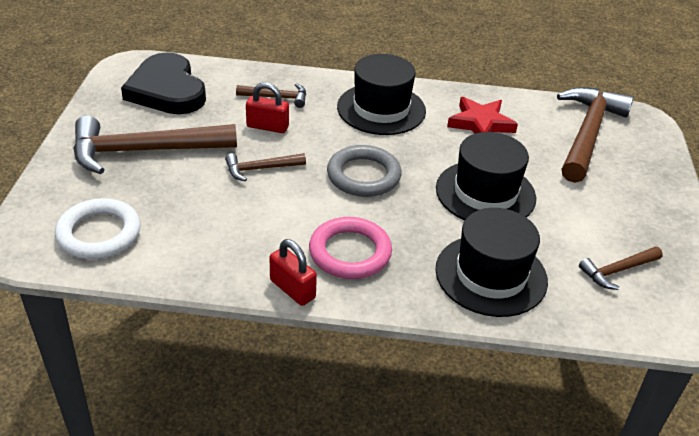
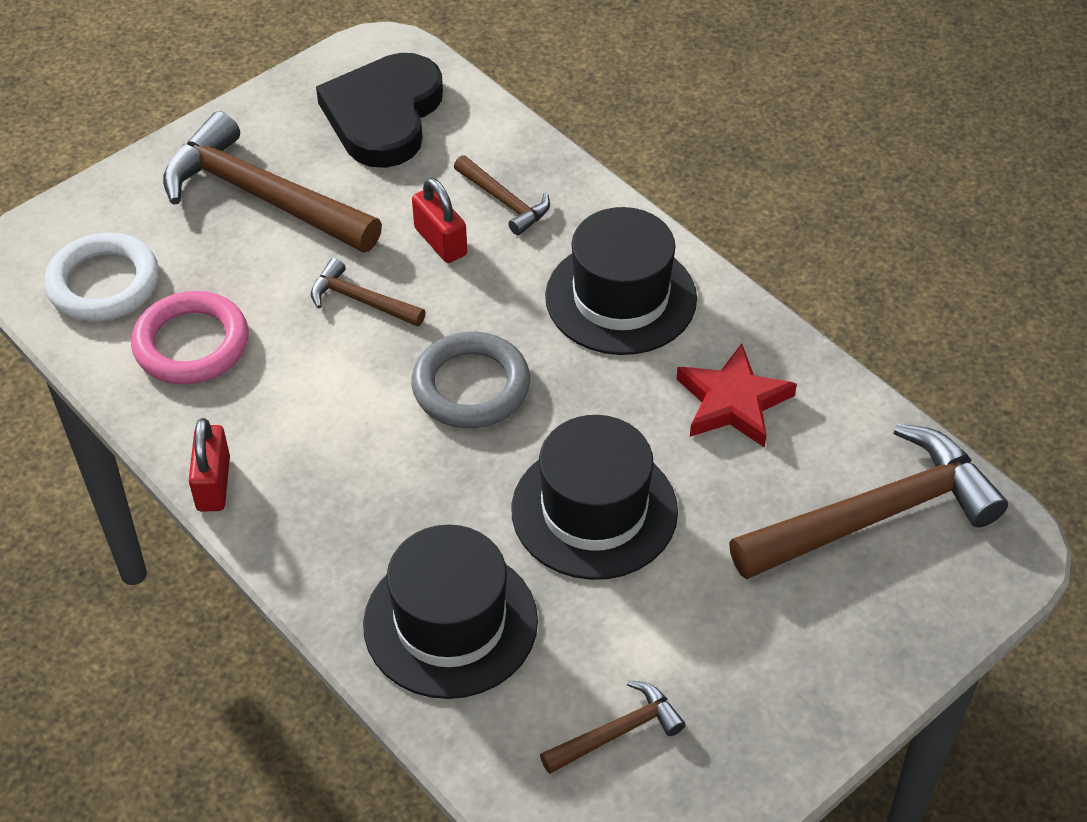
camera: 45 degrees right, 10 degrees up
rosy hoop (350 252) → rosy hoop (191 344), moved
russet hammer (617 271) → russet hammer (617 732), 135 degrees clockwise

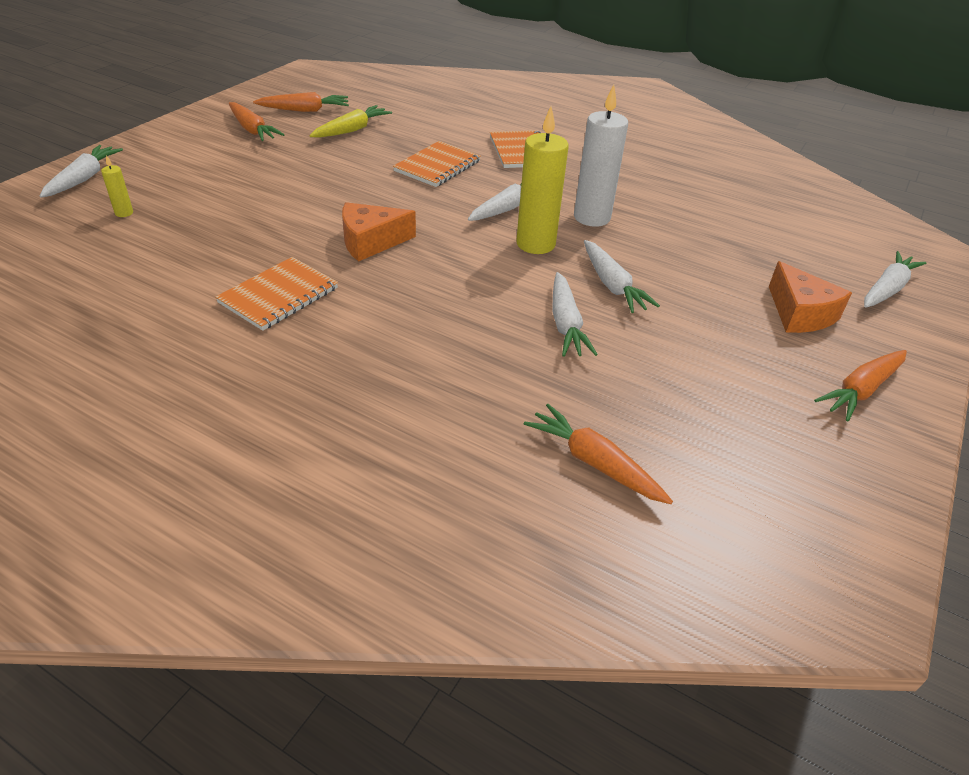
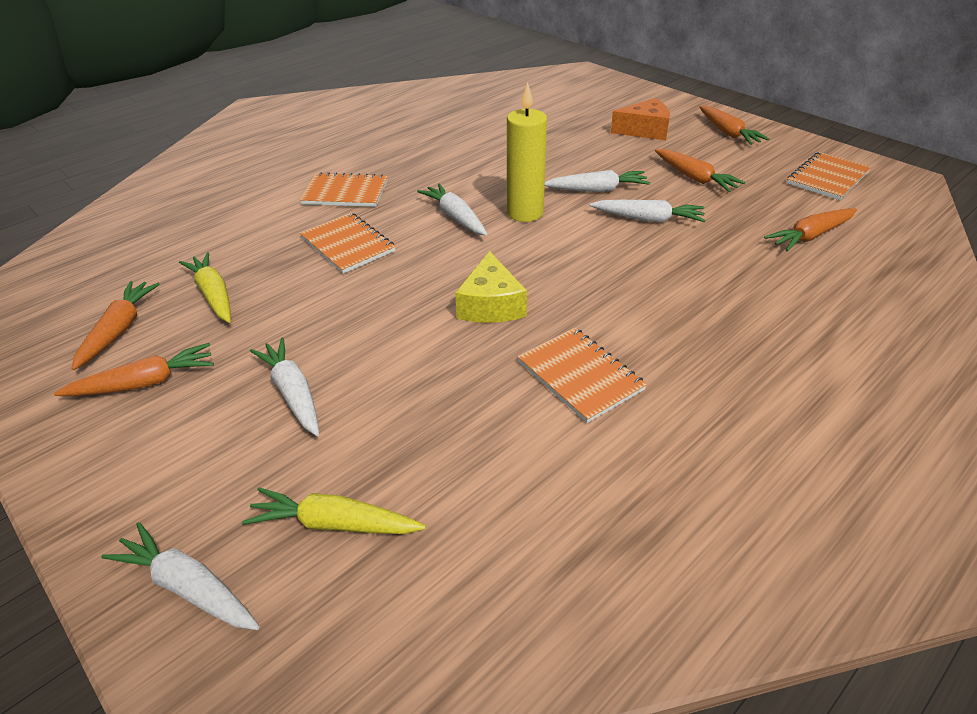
camera: 70 degrees left, 0 degrees up
yellow pillar candle (124 213) → yellow root vegetable (334 523)
orange-coloured cheese wedge (370 242) → yellow cheese wedge (491 305)
white pillar candle (592 217) → -
white root vegetable (887 289) → white root vegetable (293 393), moved
- → orange-coloured root vegetable (694 178)
- → orange-coloured exercise book (827 178)

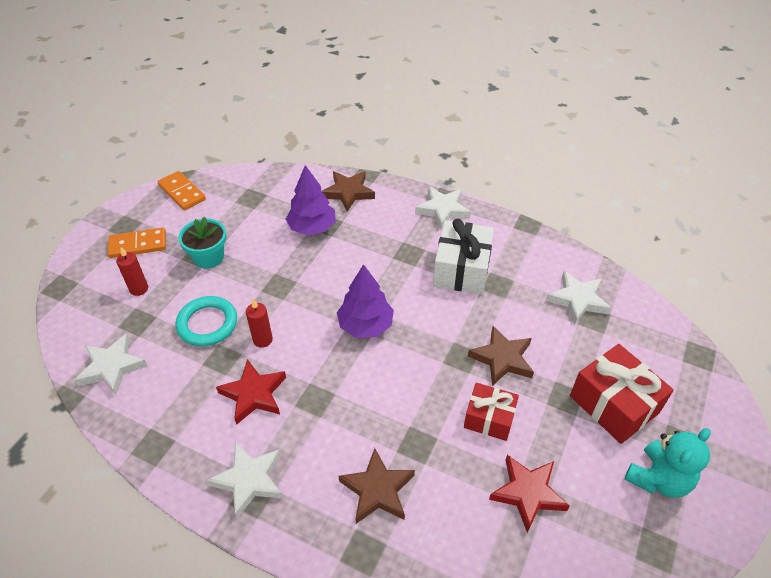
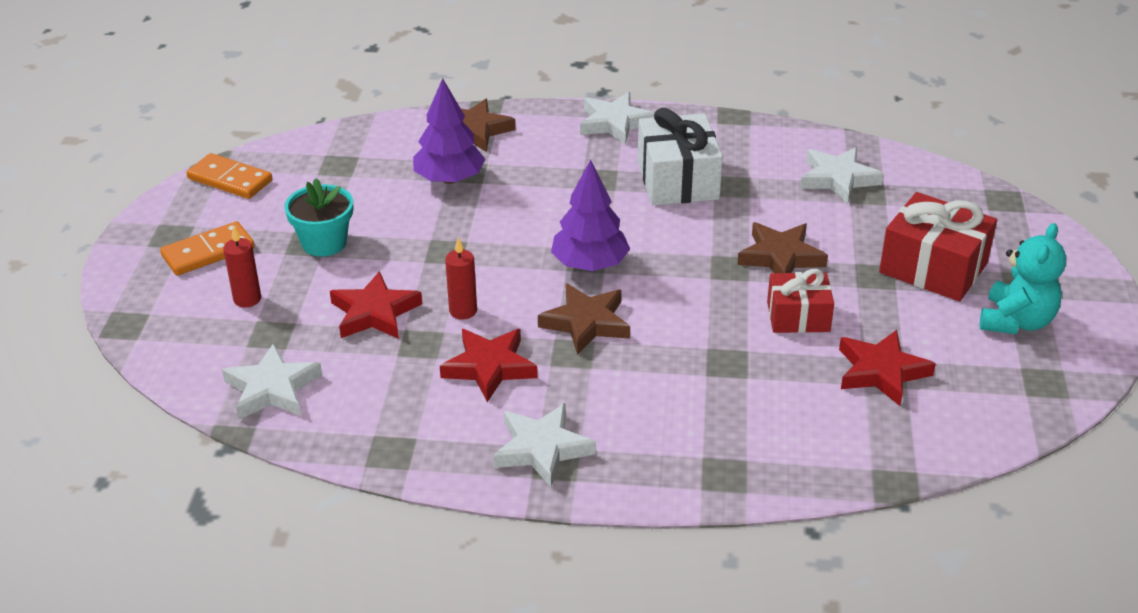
camera: 20 degrees left, 10 degrees down
turquoise hoop (207 324) → crimson five-pointed star (374 313)
russet five-pointed star (377 490) → russet five-pointed star (586 323), moved

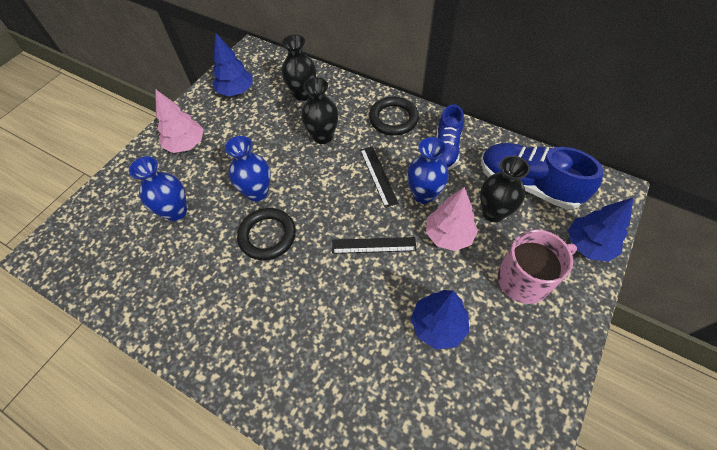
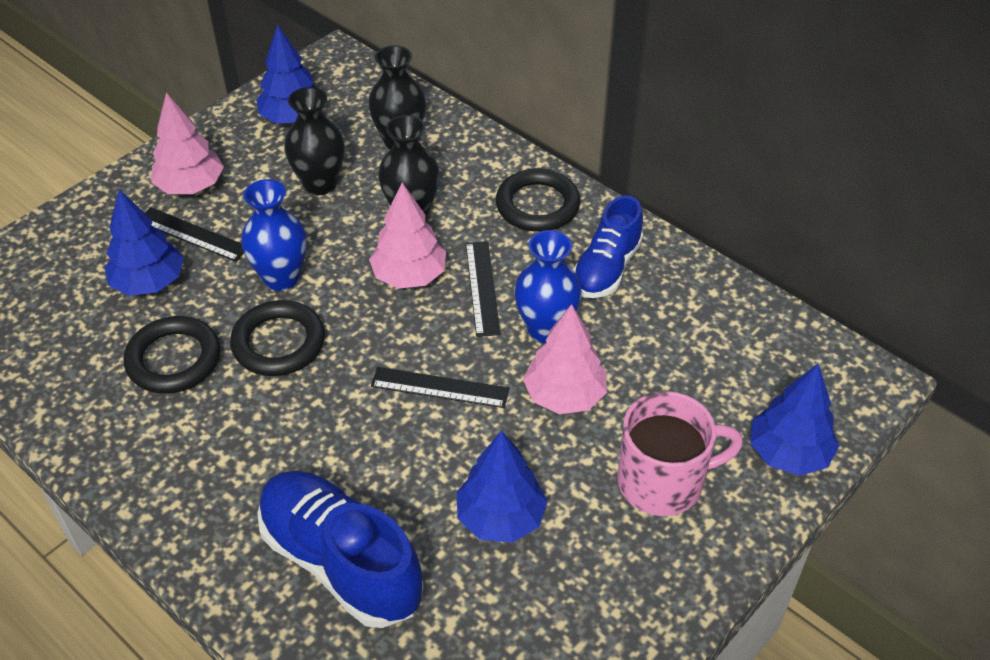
camera: 10 degrees right, 10 degrees down
cobalt flower vase (176 212) → cobalt fir tree (149 282)
ebony flower vase (493 212) → ebony flower vase (320 184), moved
cobalt sneaker (528 185) → cobalt sneaker (341 562), moved
- → ebony hoop (174 359)
- → ebony measuring stick (192 234)
- → rosy fir tree (409 276)

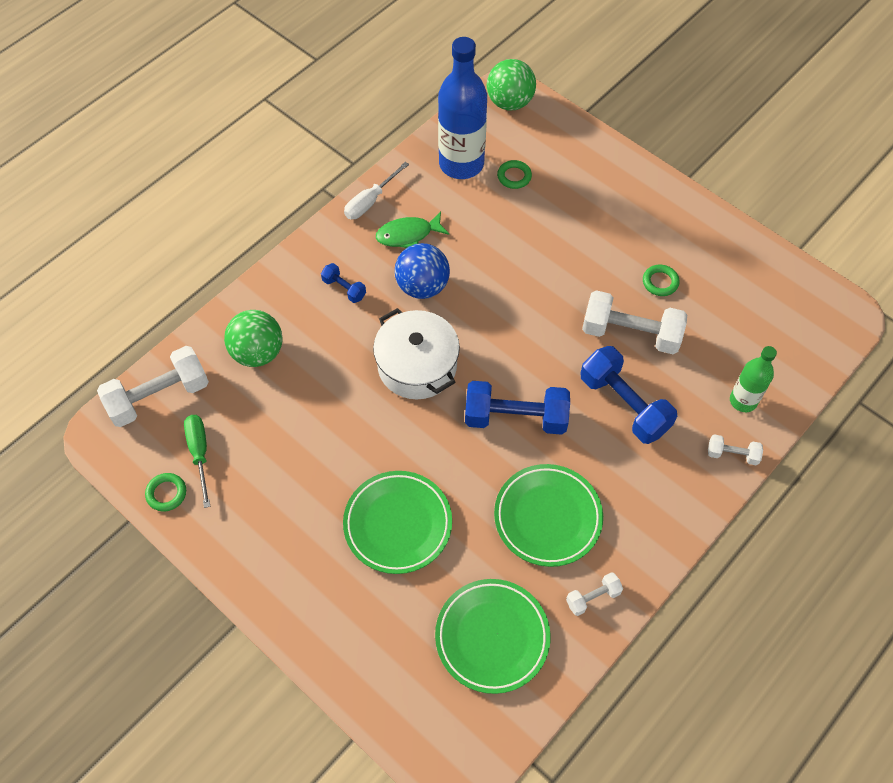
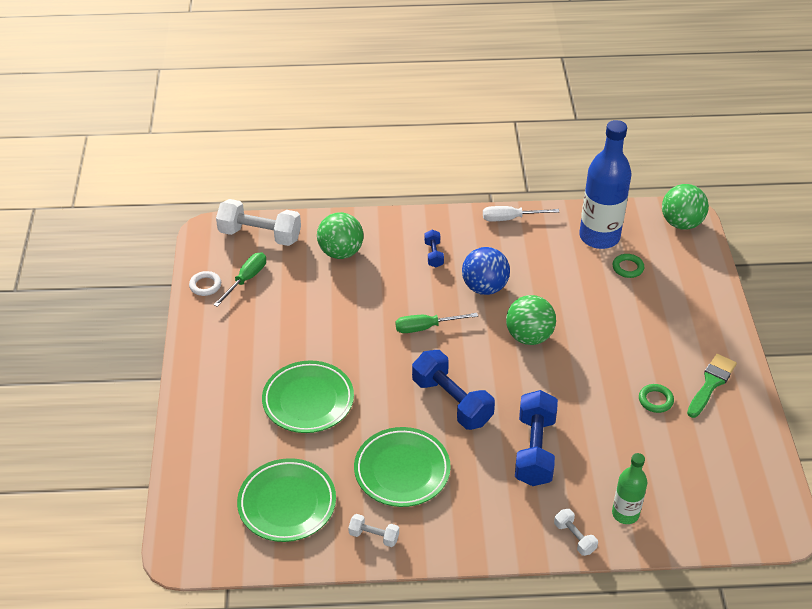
camera: 45 degrees right, 15 degrees down
green hoop (166 493) → white hoop (205 285)
white cooking pot (417 366) → green hand screwdriver (426 327)
green fish figure (408 235) → -
white hand weight (630 334) → -
- → green play ball (529 336)
- → green brush (711 383)

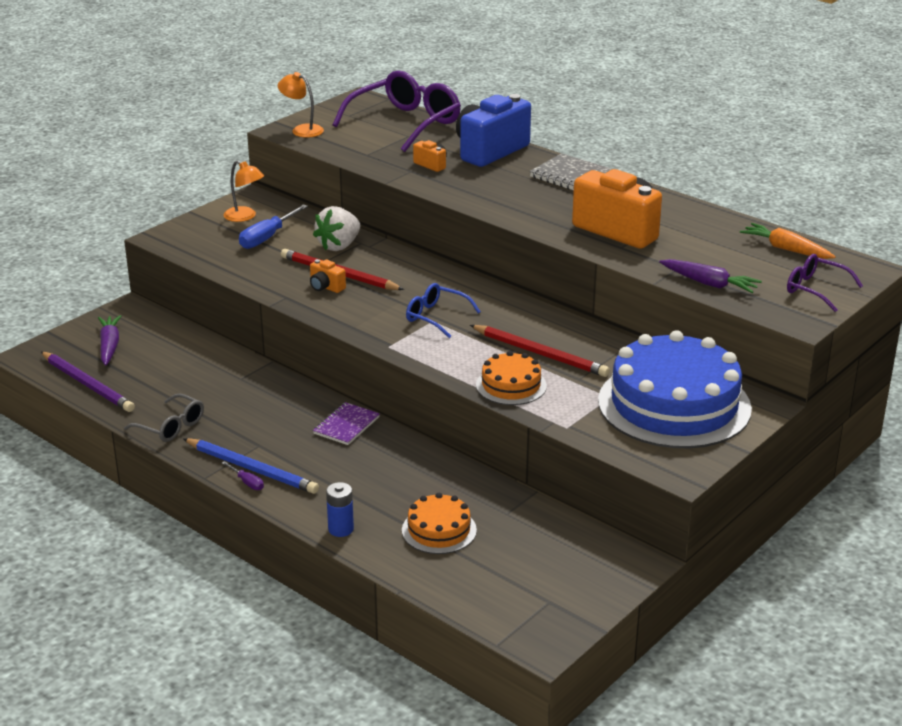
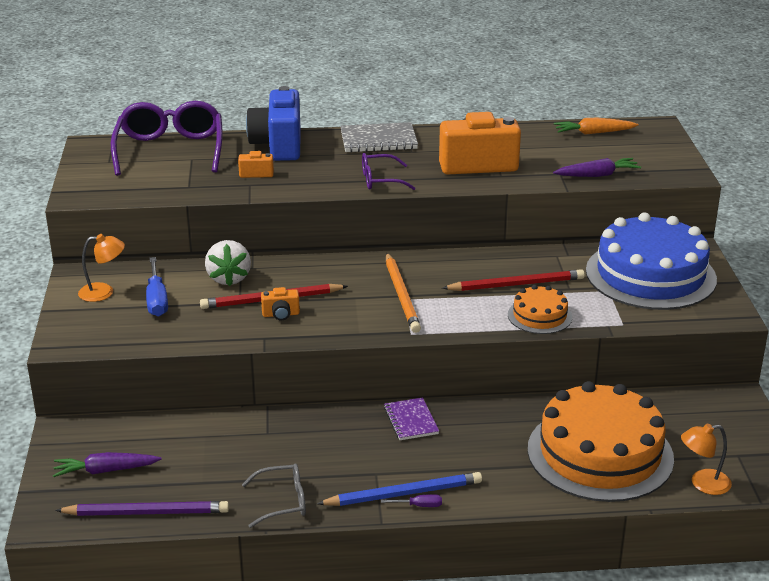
camera: 45 degrees left, 0 degrees up
royal purple root vegetable (109 346) → royal purple root vegetable (105 471), 45 degrees counterclockwise
orange-coloured desk lamp (302 130) → orange-coloured desk lamp (702 483), moved
cobalt power cell (341 529) → -
orange-coloured layer cake (439 530) → orange-coloured layer cake (600 453), x2.11
cobalt spectacles (436 317) → orange-coloured lead pencil (402 295)
royal purple spectacles (815 289) → royal purple spectacles (380 180), moved

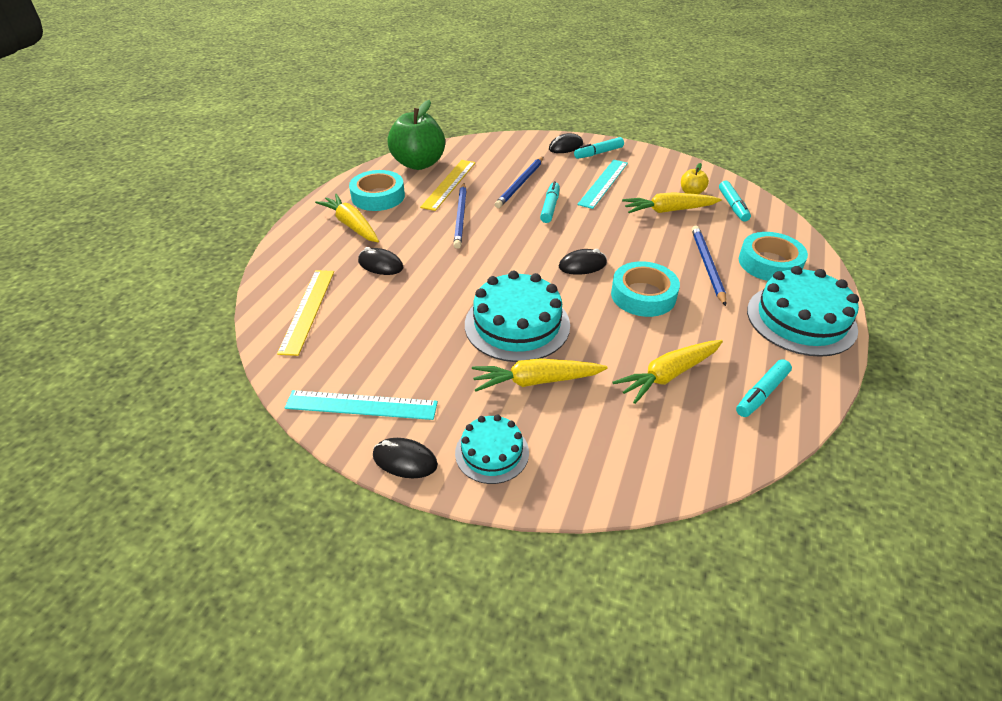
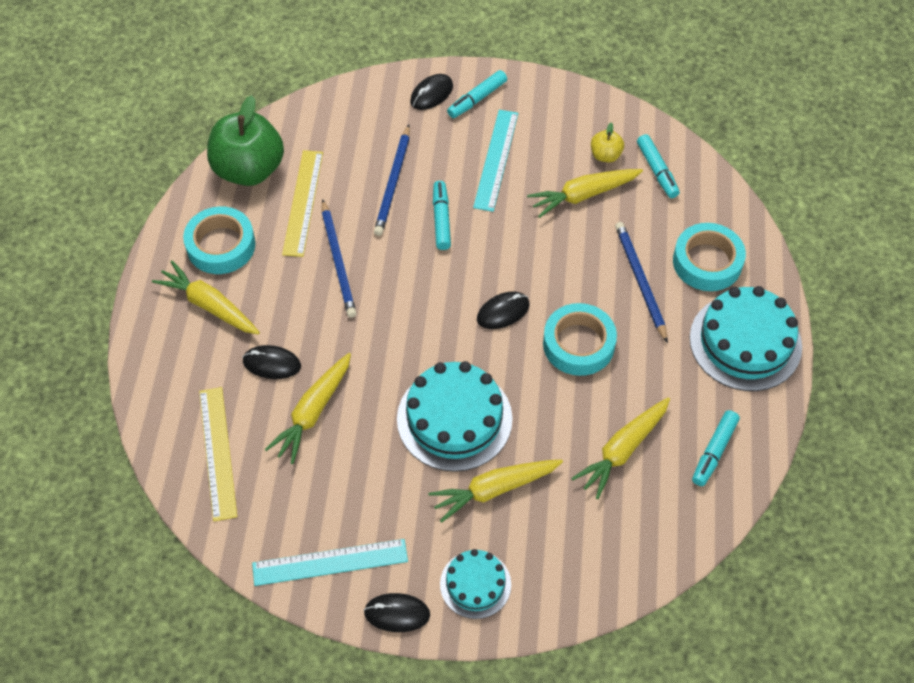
camera: 15 degrees left, 15 degrees up
- → yellow root vegetable (313 412)

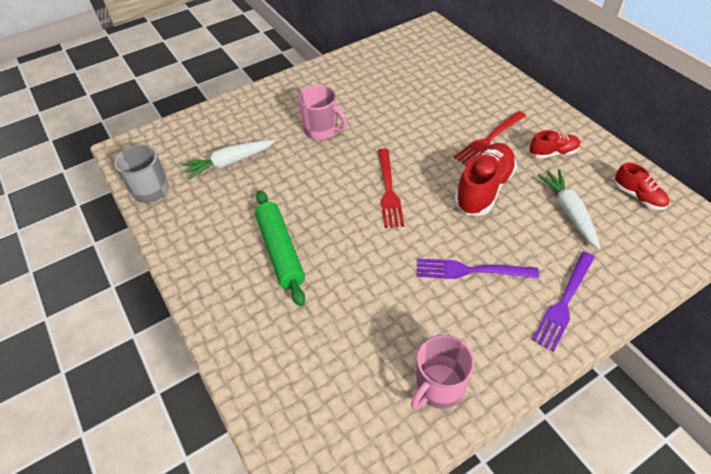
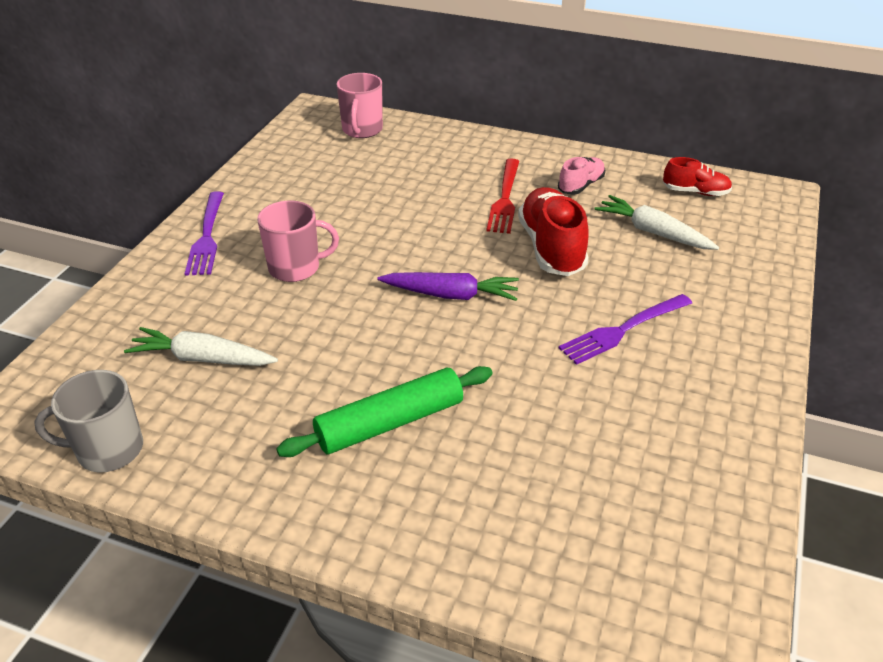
camera: 40 degrees left, 10 degrees down
white root vegetable (229 162) → white root vegetable (202 358), 75 degrees clockwise
green rolling pin (280 251) → green rolling pin (389 422), 60 degrees counterclockwise
crimson dinner fork (389 190) → royal purple root vegetable (451 295)
rosy coffee mug (438 387) → rosy coffee mug (362 130), moved
crimson sneaker (553 153) → rosy sneaker (581 185)
royal purple dinner fork (564 302) → royal purple dinner fork (207 236), moved

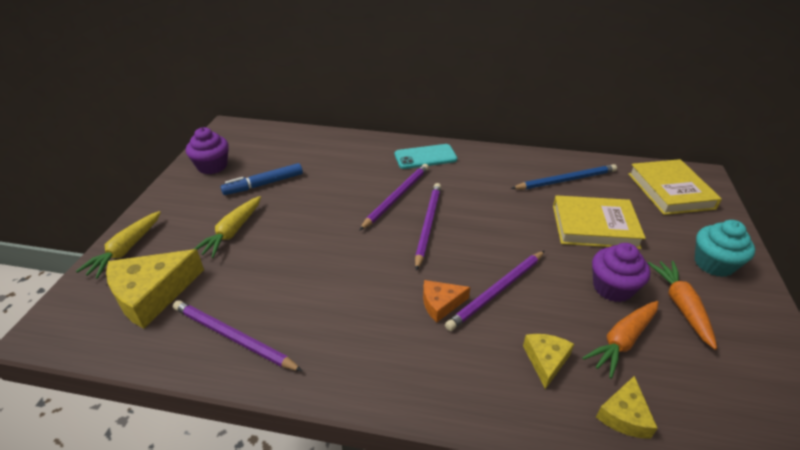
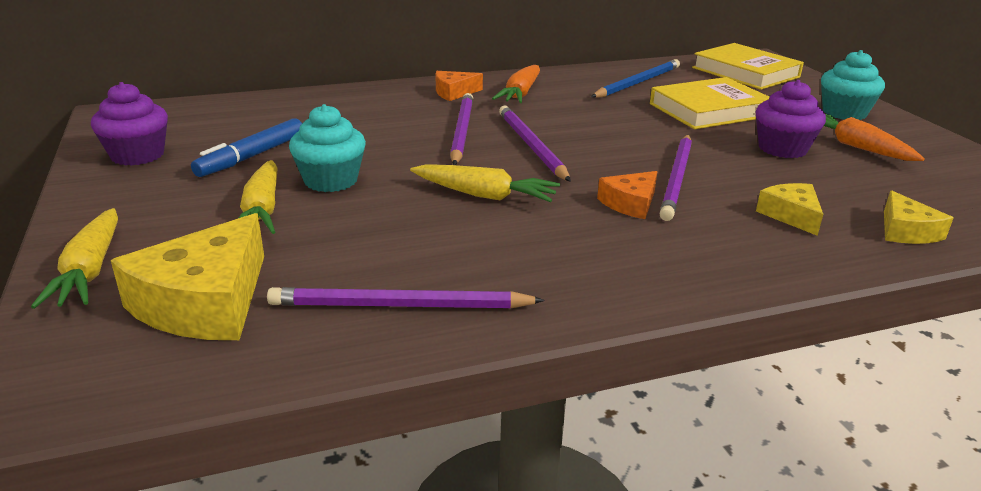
camera: 30 degrees left, 10 degrees down
turquoise mobile phone (425 157) → orange-coloured cheese wedge (454 92)
orange-coloured root vegetable (622 341) → orange-coloured root vegetable (520 94), moved
- → turquoise cupcake (331 180)
- → yellow root vegetable (484 195)

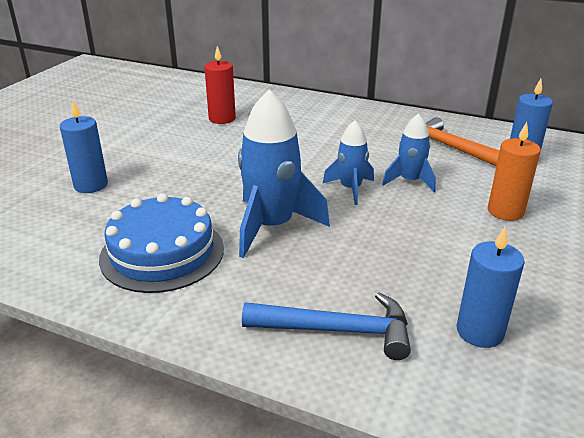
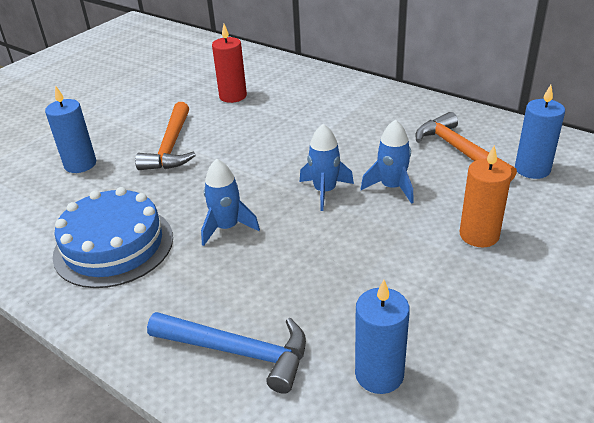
camera: 15 degrees right, 5 degrees up
cobalt rocket (272 226) → cobalt rocket (227 227), x0.57
- → orange-coloured hammer (171 146)

